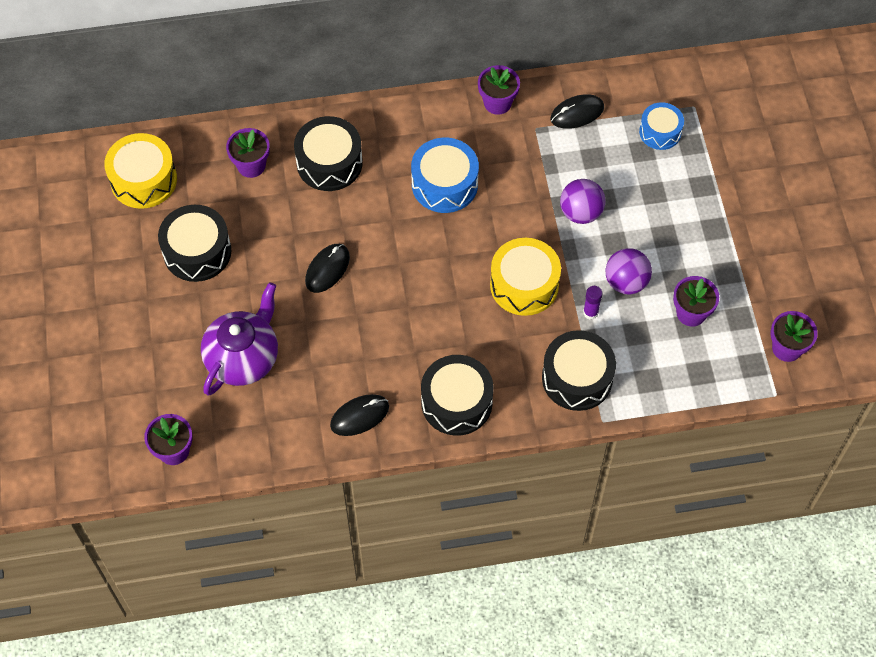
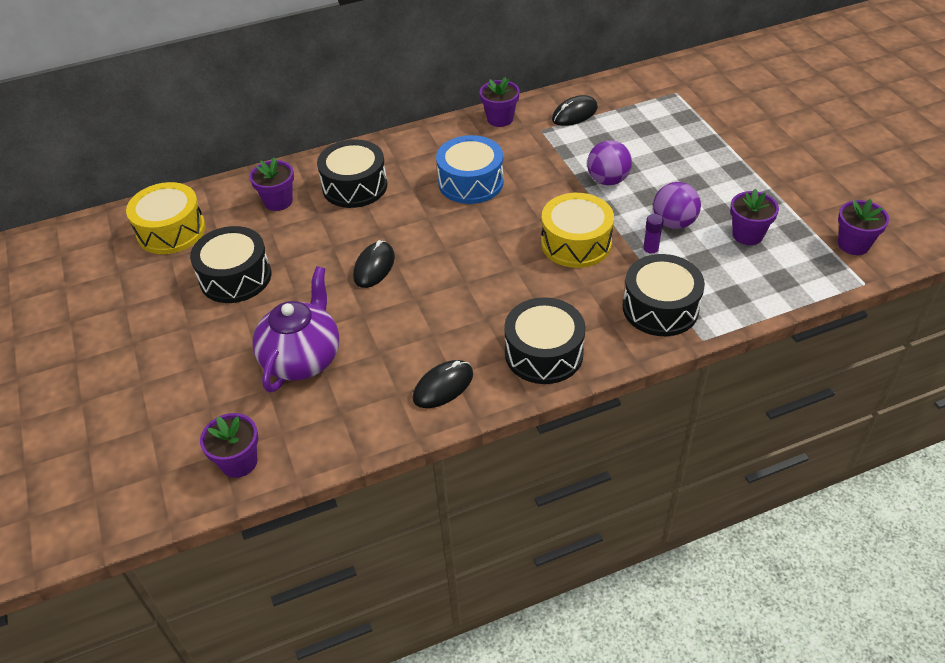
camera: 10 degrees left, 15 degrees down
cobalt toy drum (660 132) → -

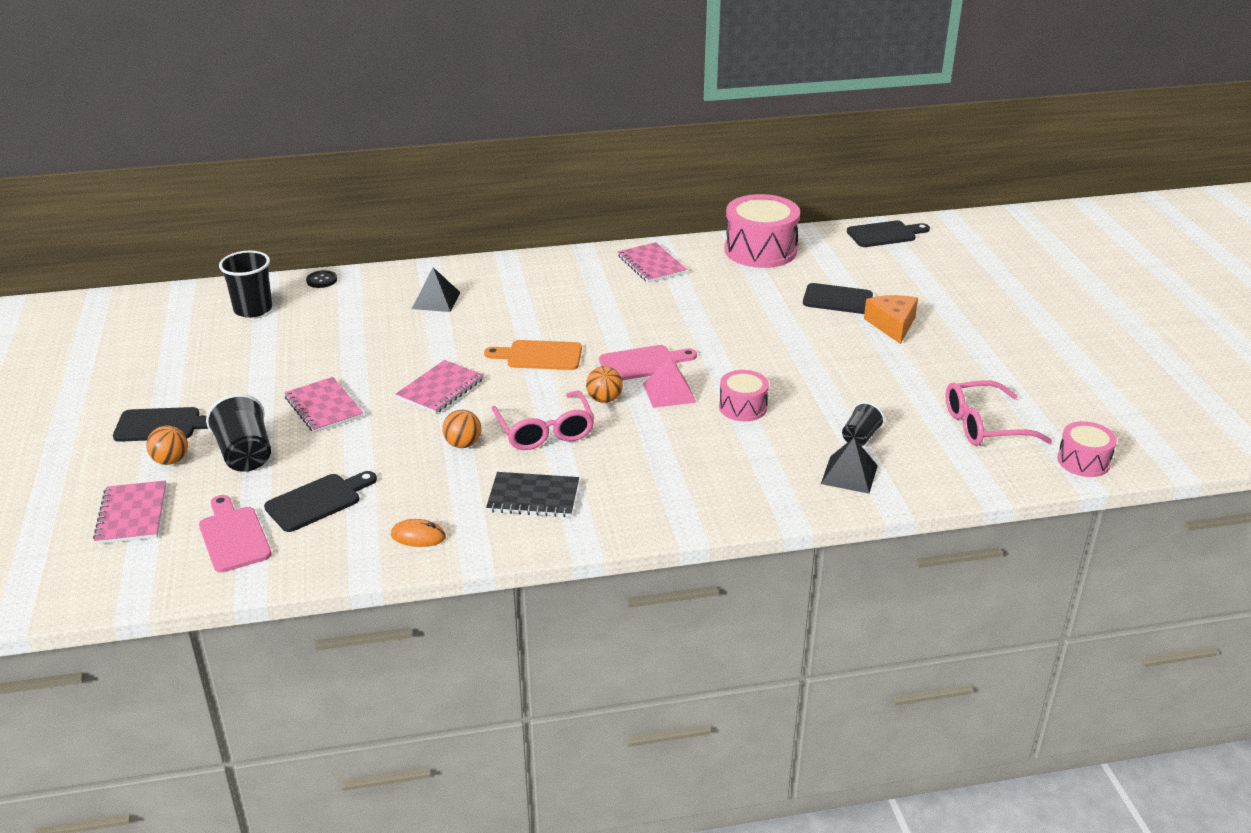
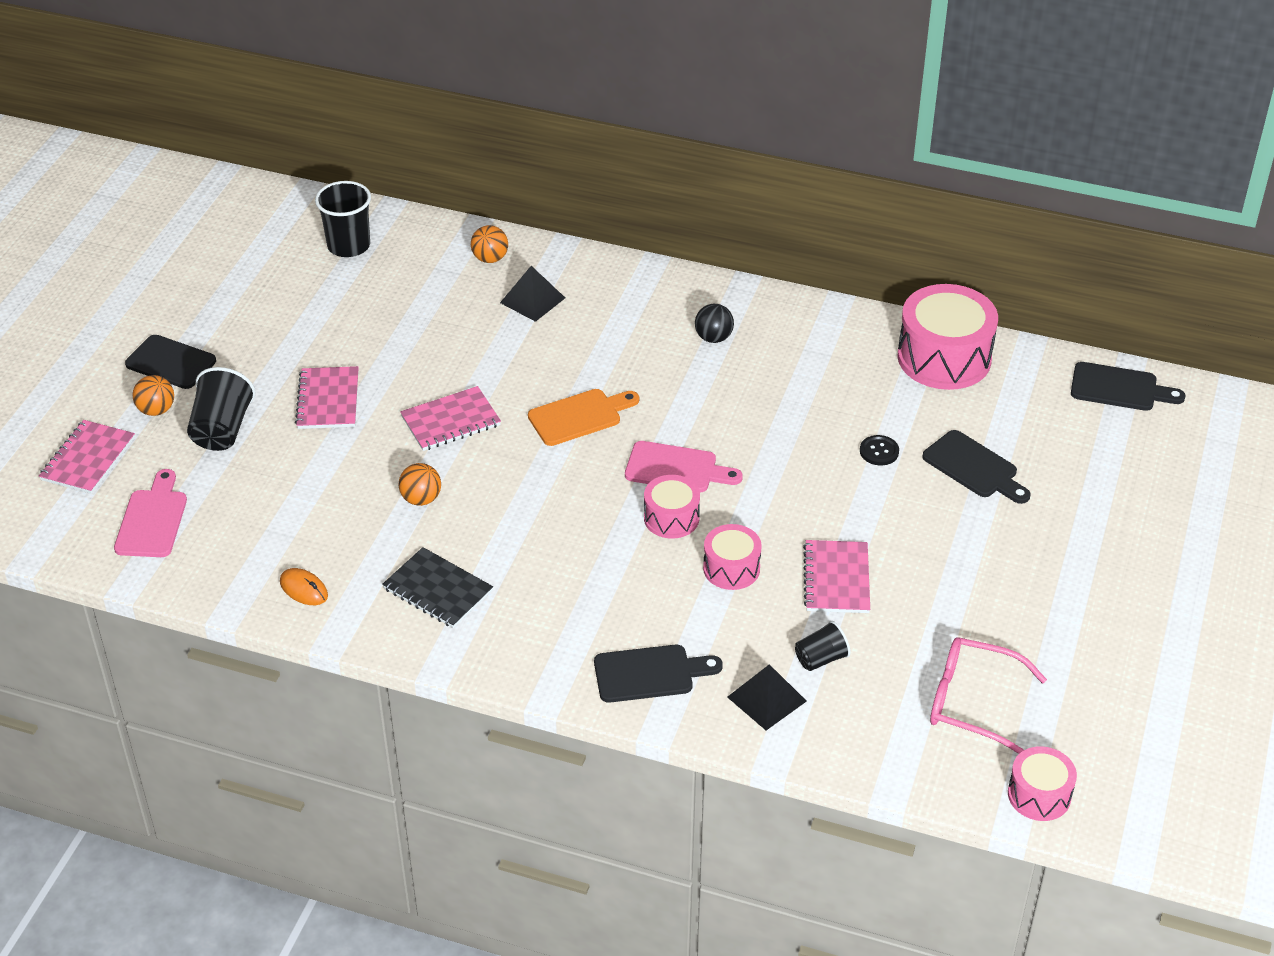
camera: 30 degrees right, 10 degrees up
ebony bread board (317 501) → ebony bread board (649 674), moved
ebony button (321 280) → ebony button (879 451), moved
orange-coloured bread board (539 356) → orange-coloured bread board (579 416), 120 degrees clockwise
rosy spectacles (545 431) → -
orange-coloured play ball (604 399) → orange-coloured play ball (490 258), moved
rosy exercise book (651 264) → rosy exercise book (837 579), moved
rosy pyramid shape (669 393) → rosy toy drum (671 518)
orange-coloured cheese wedge (892 325) → -
- → ebony play ball (713 338)

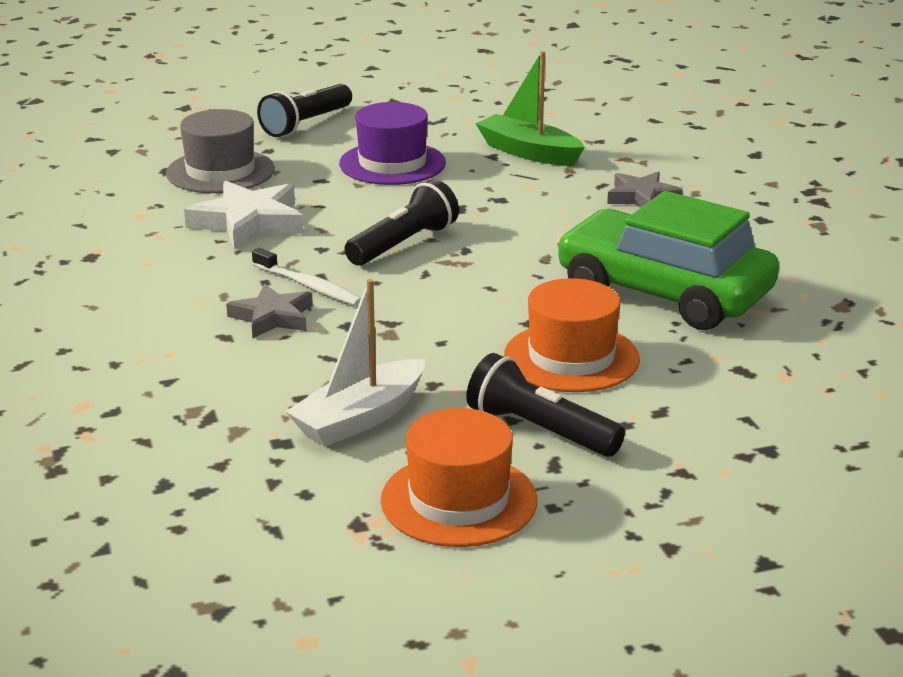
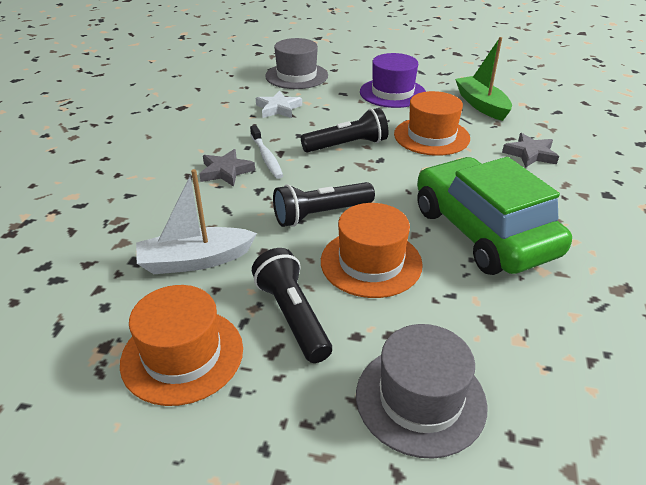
camera: 30 degrees right, 10 degrees up
white five-pointed star (248 222) → white five-pointed star (278 108), x0.65
ebony pocket torch (306 124) → ebony pocket torch (321 214), moved
- → gray hat (420 399)
- → orange-coloured hat (431 136)

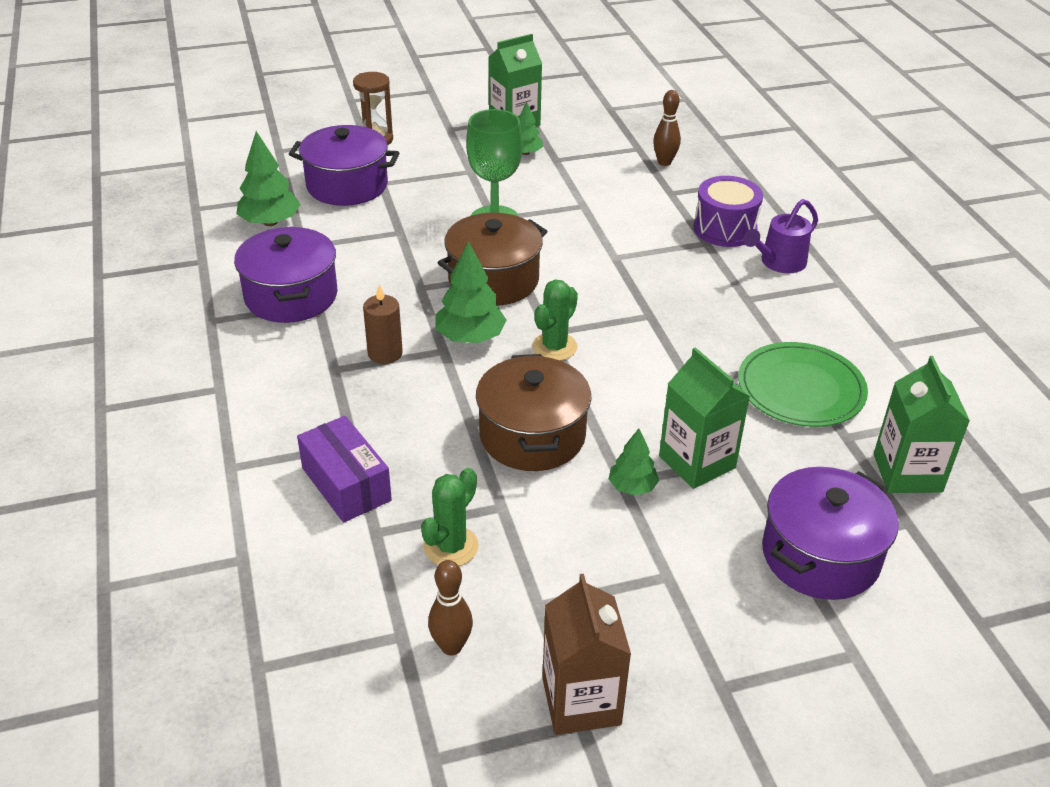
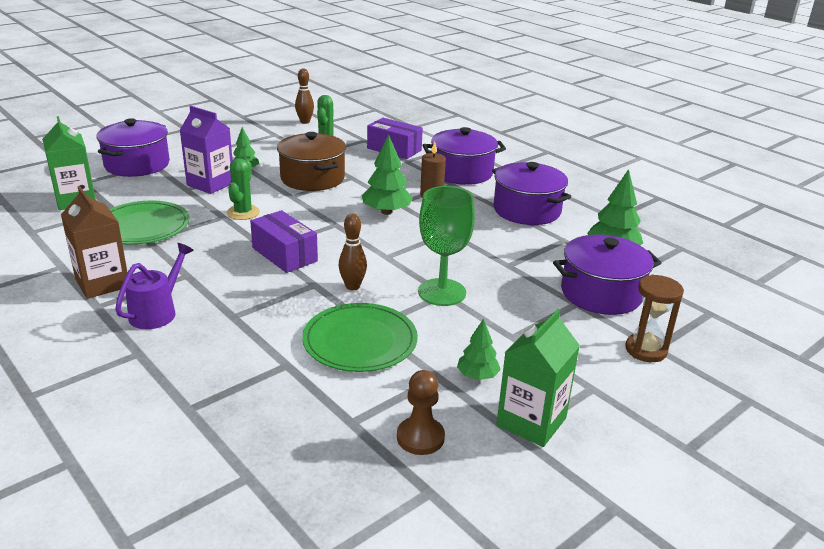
camera: 155 degrees right, 10 degrees down
russet cooking pot (493 280) → -
green saguaro cactus (554 347) → green saguaro cactus (243 212), moved
russet carton (581 701) → russet carton (102 283), moved
russet bowling pin (664 162) → russet bowling pin (352 286), moved
green carton (697 462) → royal purple carton (210 184)
royal purple toy drum (725 229) → -
- → royal purple box (284 254)
- → green dinner plate (360 341)
- → russet chess pawn (420 437)
- → royal purple cooking pot (462 172)

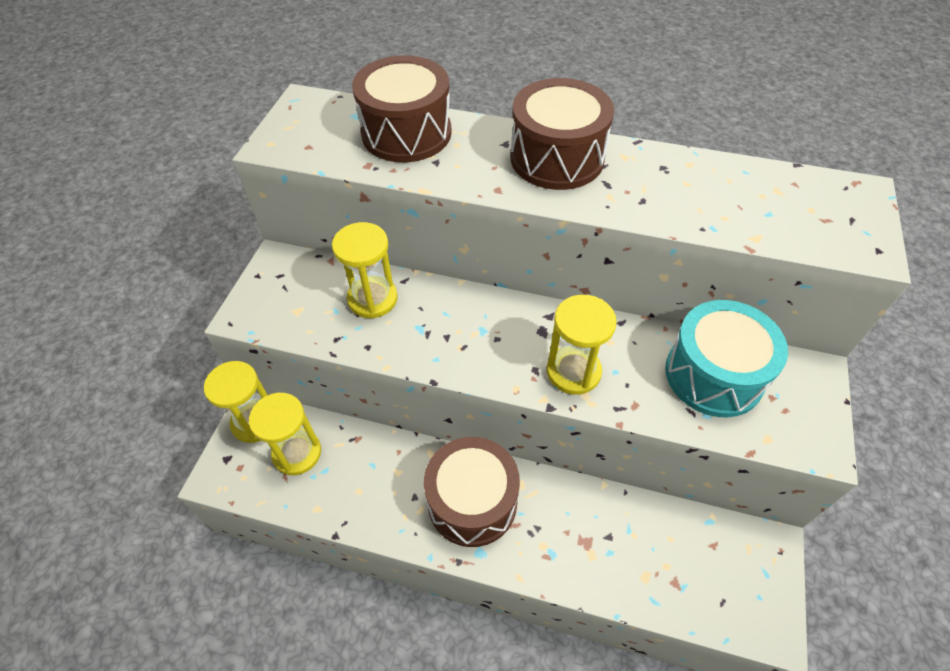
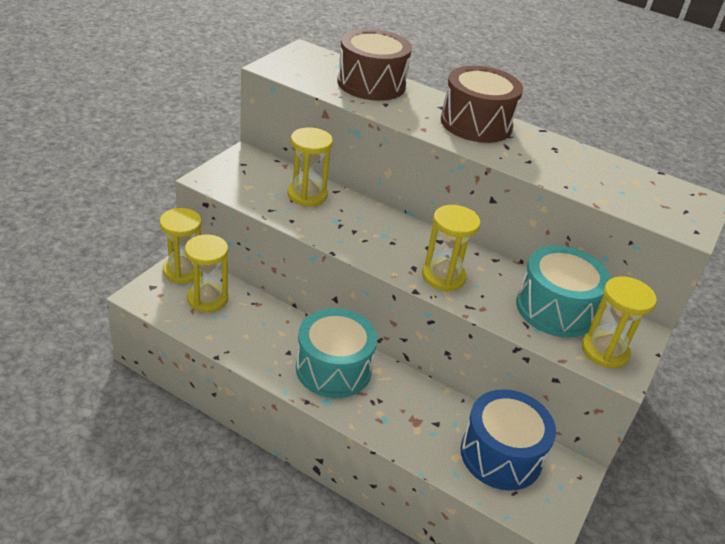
camera: 10 degrees right, 15 degrees down
russet toy drum (472 502) → turquoise toy drum (333 368)
- → cobalt toy drum (501 455)
- → yellow sand timer (604 351)

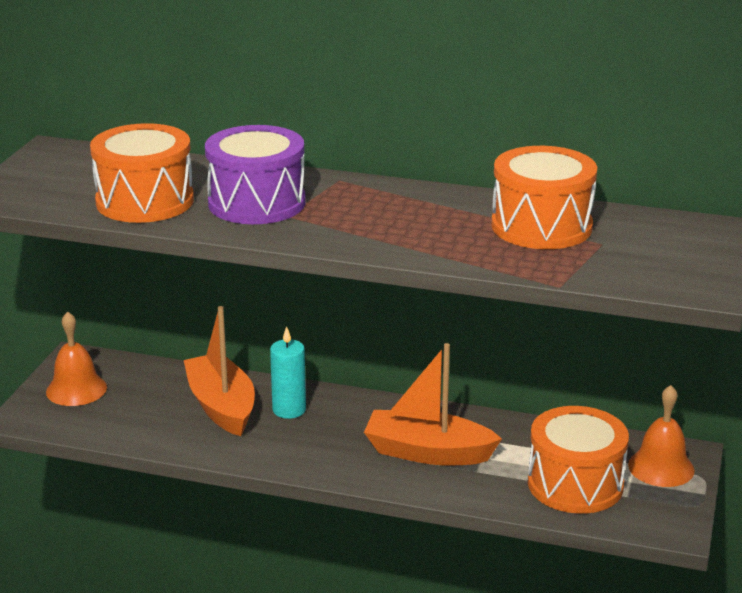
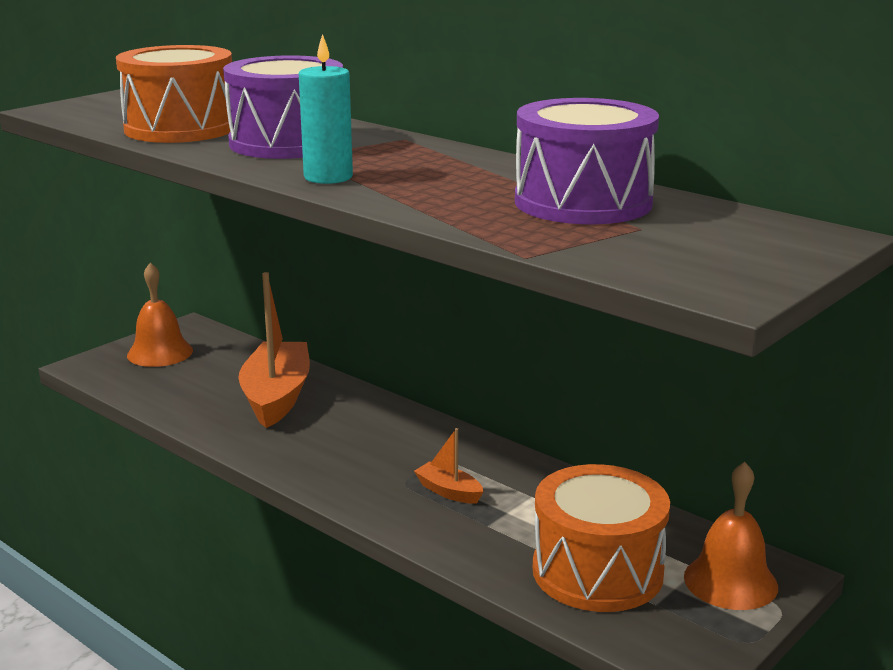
camera: 25 degrees right, 5 degrees down
turquoise pillar candle (289 410) → turquoise pillar candle (328 177), moved
orange-coloured toy boat (428 452) → orange-coloured toy boat (449 491), x0.46
orange-coloured toy drum (541 226) → royal purple toy drum (583 202)

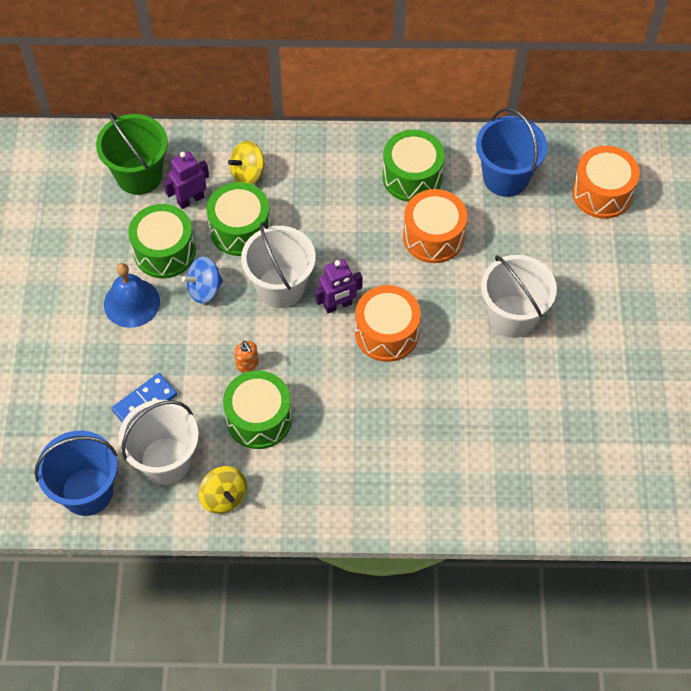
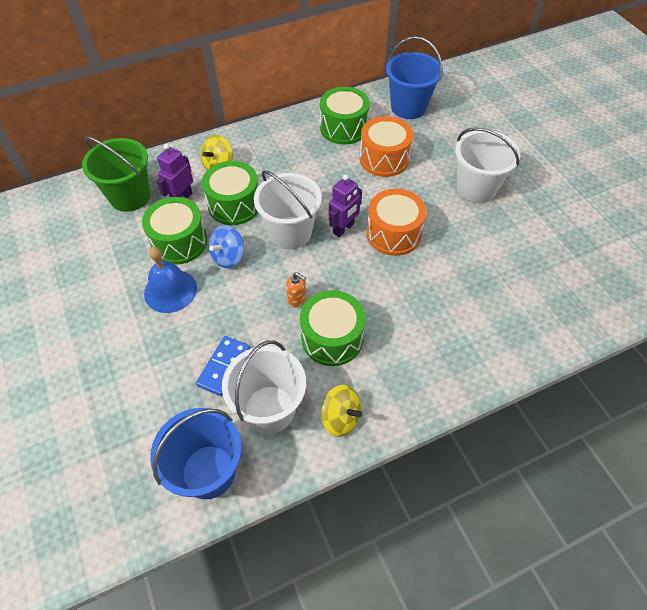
camera: 25 degrees left, 5 degrees down
orange-coloured toy drum (602 193) → -

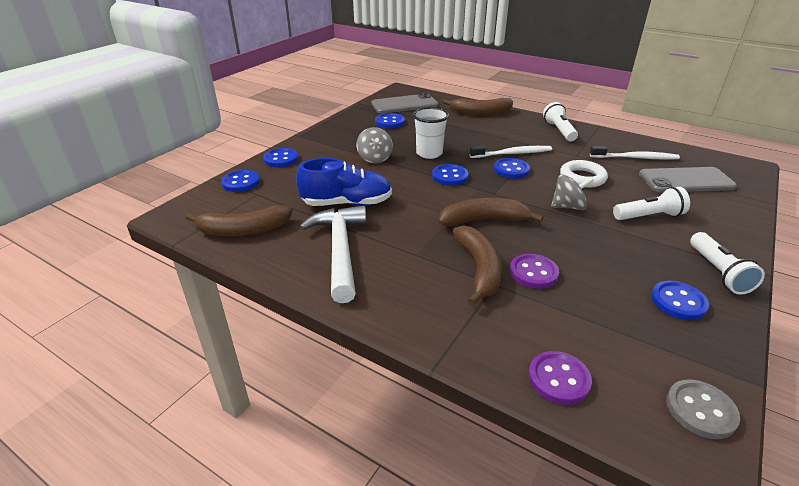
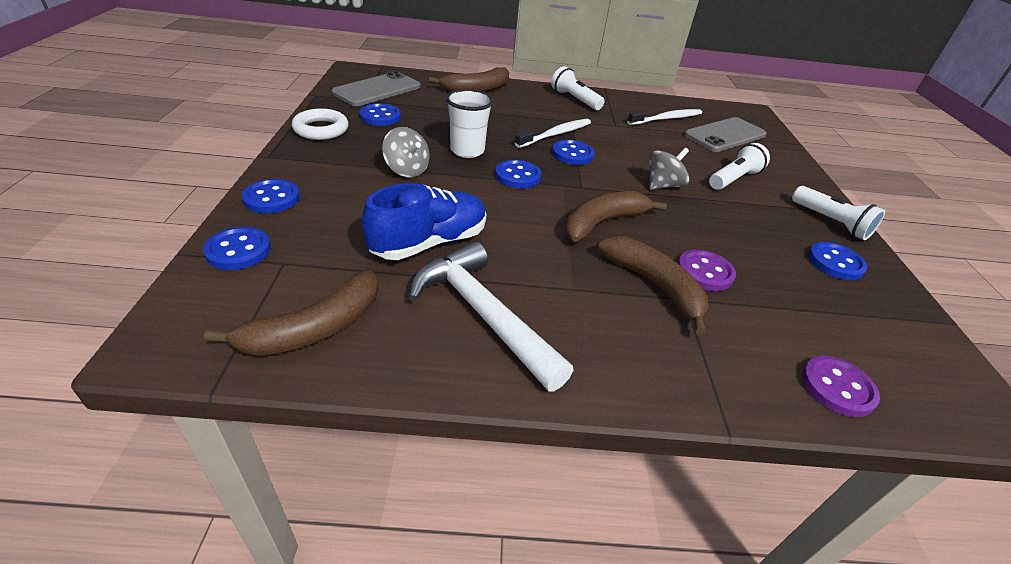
camera: 35 degrees left, 5 degrees up
white hoop (582 178) → white hoop (321 129), moved
gray button (700 410) → -

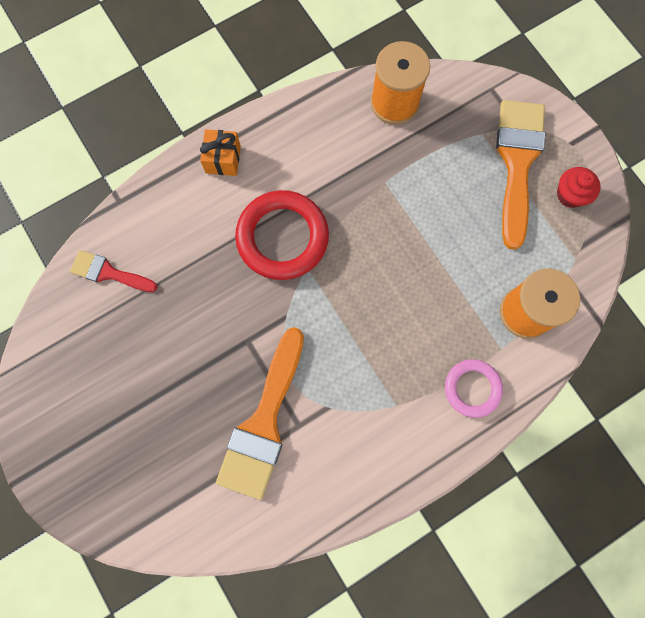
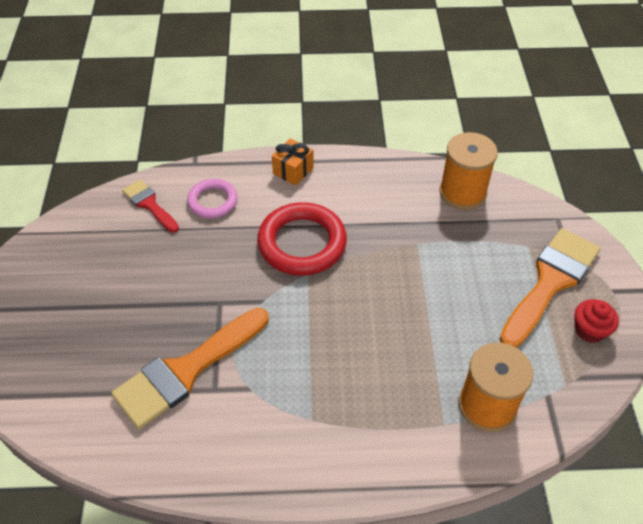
camera: 30 degrees right, 25 degrees down
rosy hoop (472 388) → rosy hoop (212 201), moved

